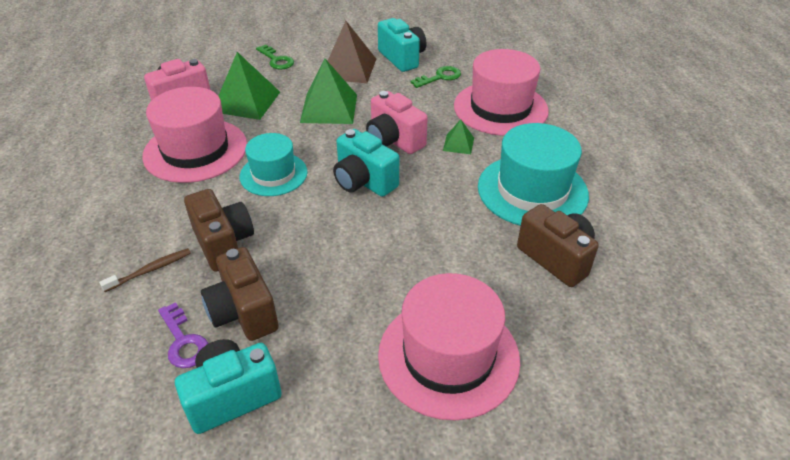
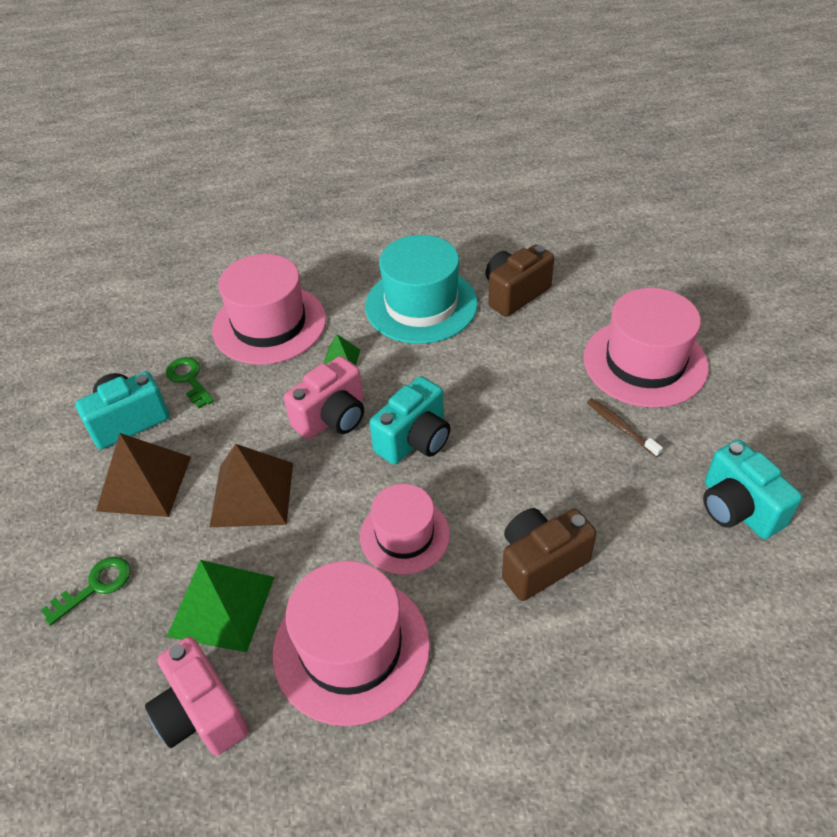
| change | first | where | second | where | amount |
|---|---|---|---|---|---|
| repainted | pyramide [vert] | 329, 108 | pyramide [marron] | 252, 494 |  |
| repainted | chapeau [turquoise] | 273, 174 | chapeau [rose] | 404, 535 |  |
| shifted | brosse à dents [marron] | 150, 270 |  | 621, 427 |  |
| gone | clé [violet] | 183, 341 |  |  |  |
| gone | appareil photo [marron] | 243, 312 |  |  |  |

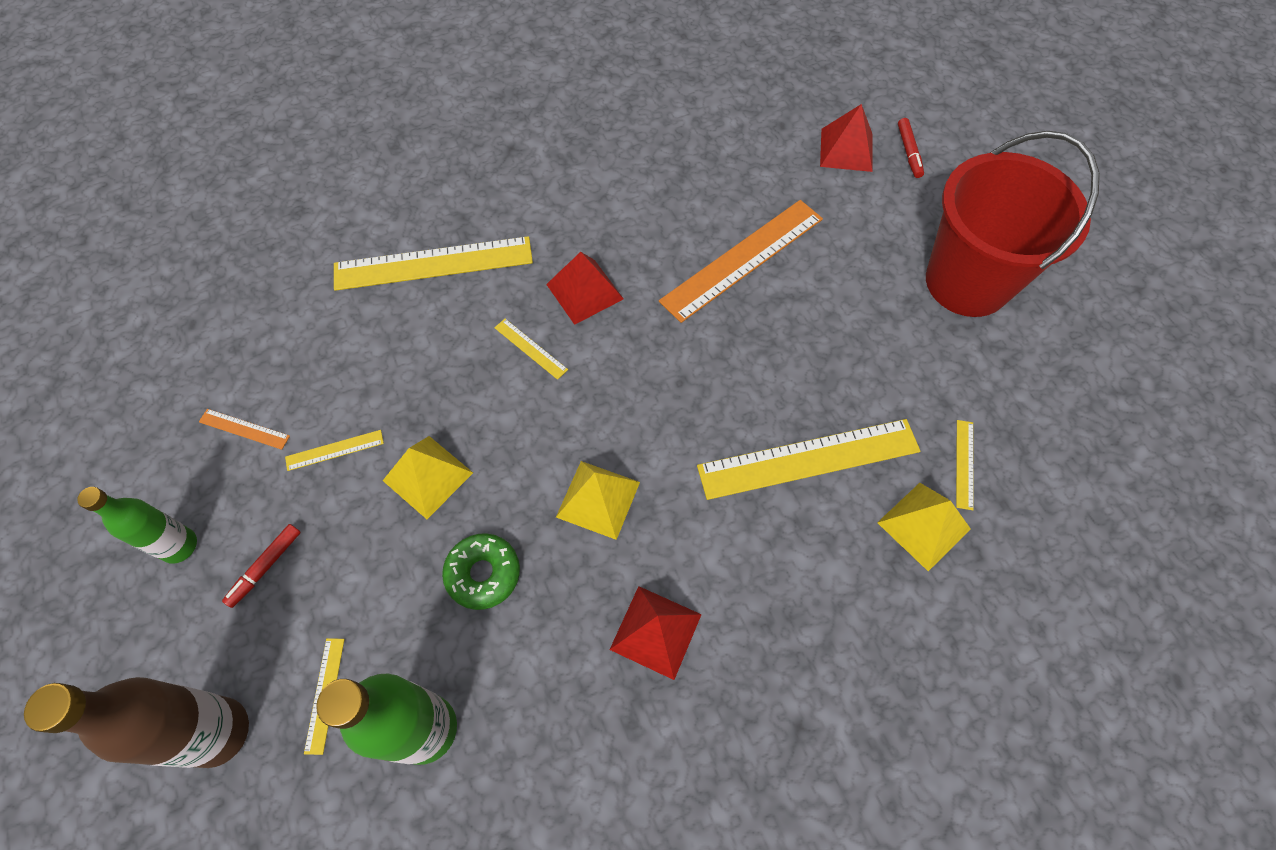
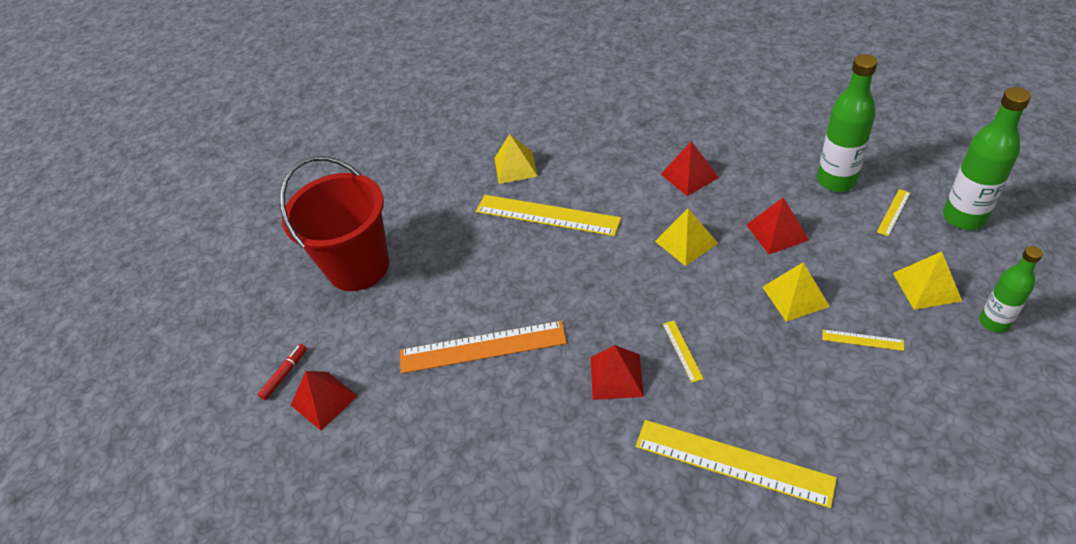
| change | first | where | second | where | amount |
|---|---|---|---|---|---|
| swapped | beignet [vert] | 483, 574 | pyramide [rouge] | 777, 232 |  |
| swapped | feutre [rouge] | 265, 567 | pyramide [jaune] | 926, 286 |  |
| repainted | bouteille [marron] | 218, 732 | bouteille [vert] | 964, 217 |  |
| gone | règle [orange] | 244, 429 |  |  |  |
| gone | règle [jaune] | 964, 464 |  |  |  |

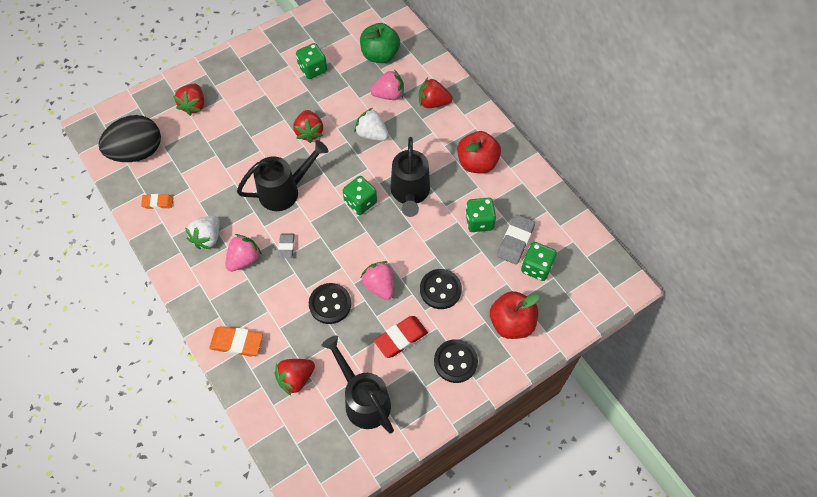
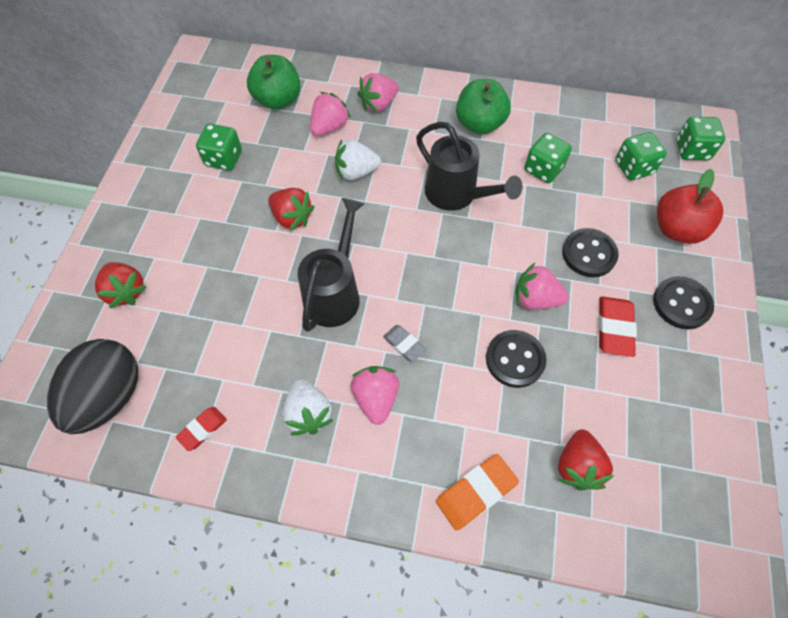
| change | first | where | second | where | amount |
|---|---|---|---|---|---|
| repainted | gomme [orange] | 158, 203 | gomme [rouge] | 203, 429 |  |
| repainted | fraise [rouge] | 433, 102 | fraise [rose] | 378, 104 |  |
| repainted | pomme [rouge] | 477, 163 | pomme [vert] | 479, 124 |  |
| shifted | dé [vert] | 360, 202 |  | 692, 150 |  |
| gone | arrosoir [noir] | 363, 399 |  |  |  |
| gone | gomme [gris] | 515, 241 |  |  |  |

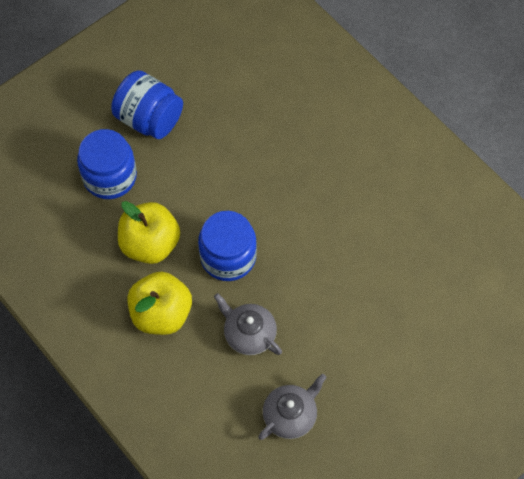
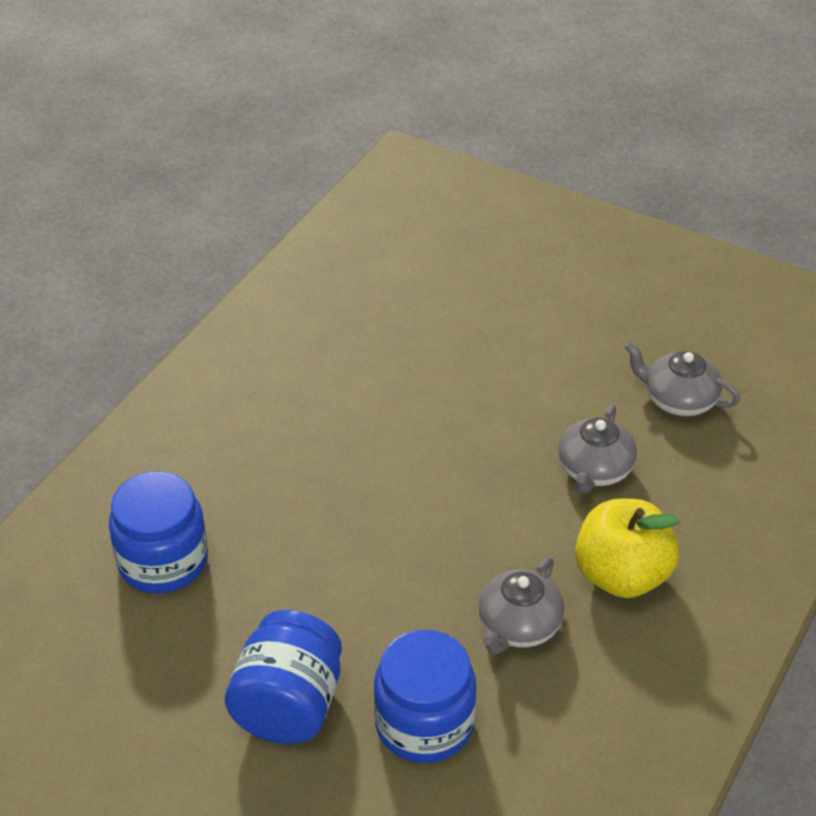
| change | first | where | second | where | amount |
|---|---|---|---|---|---|
| shifted | bocal [bleu] | 228, 257 |  | 163, 561 |  |
| swapped | pomme [jaune] | 150, 244 | théière [gris] | 518, 626 |  |

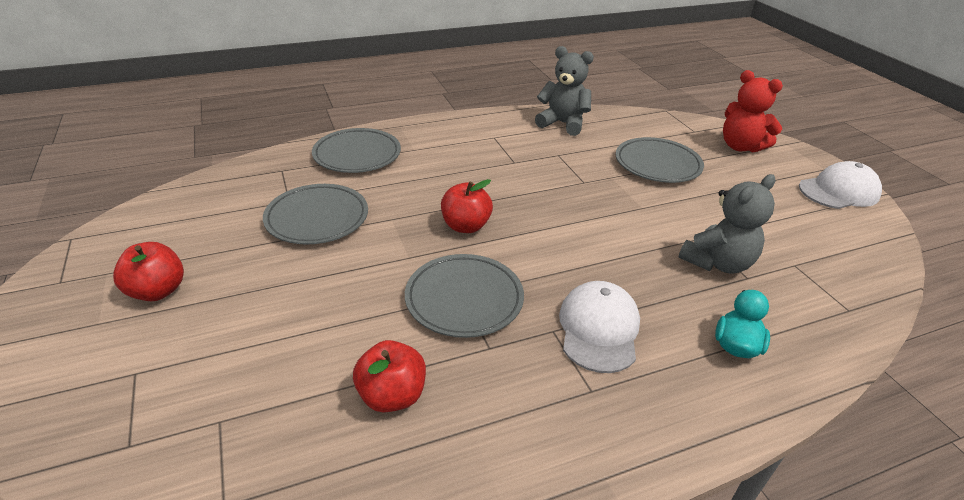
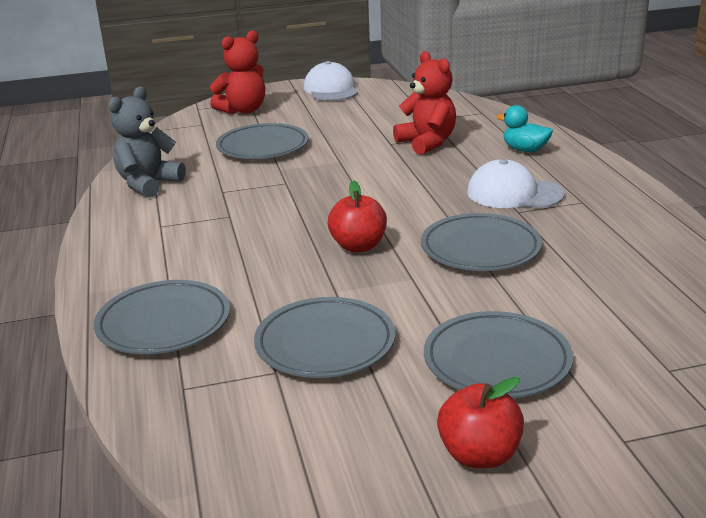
| change | first | where | second | where | amount |
|---|---|---|---|---|---|
| repainted | ours en peluche [gris] | 717, 263 | ours en peluche [rouge] | 427, 143 |  |
| new |  |  | assiette [gris] | 497, 361 |  |
| gone | pomme [rouge] | 392, 395 |  |  |  |

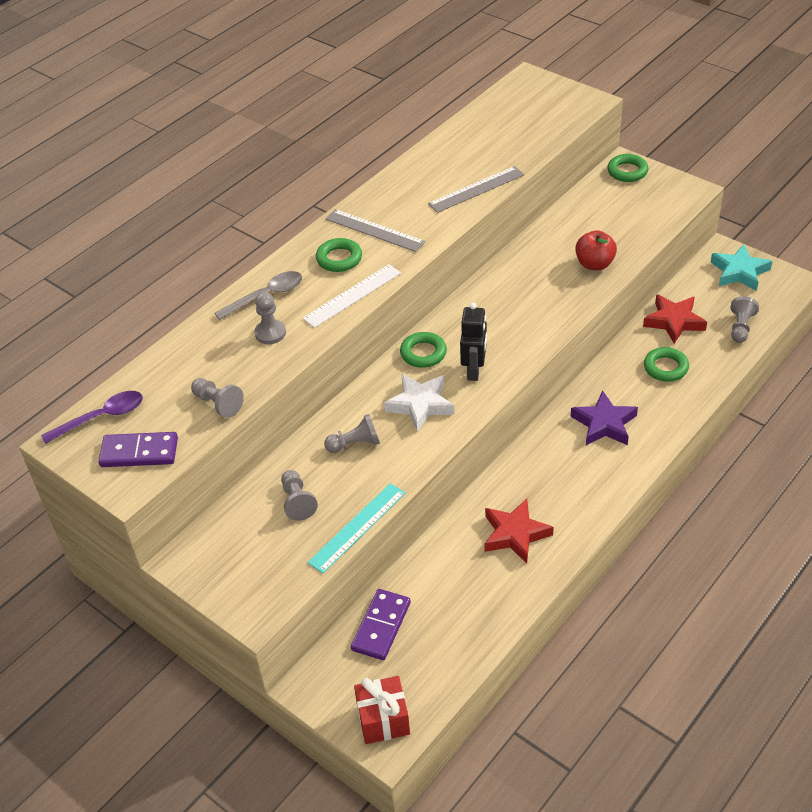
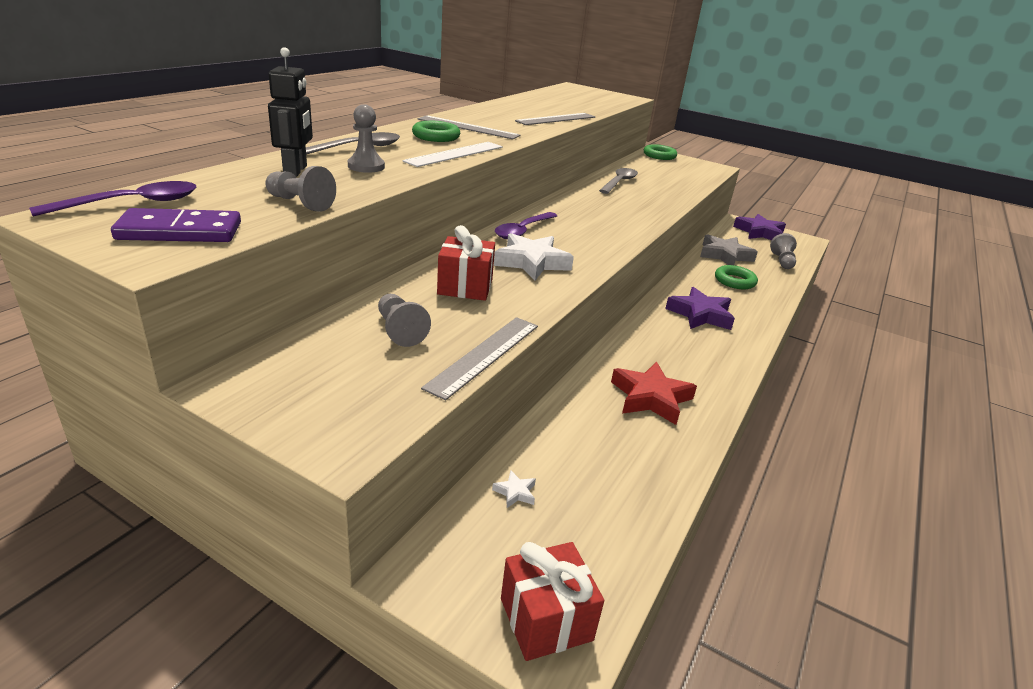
| change | first | where | second | where | amount |
|---|---|---|---|---|---|
| shifted | robot [noir] | 474, 370 |  | 296, 170 |  |
| repainted | règle [turquoise] | 357, 527 | règle [gris] | 484, 355 |  |
| swapped | pion [gris] | 355, 444 | cadeau [rouge] | 465, 287 |  |
| swapped | domino [violet] | 381, 626 | étoile [blanc] | 515, 492 |  |
| swapped | anneau [vert] | 423, 353 | cuillère [violet] | 523, 231 |  |
| new |  |  | cuillère [gris] | 619, 182 |  |
| repainted | étoile [rouge] | 674, 321 | étoile [gris] | 724, 255 |  |
| repainted | étoile [turquoise] | 739, 272 | étoile [violet] | 759, 232 |  |
| gone | pomme [rouge] | 594, 264 |  |  |  |

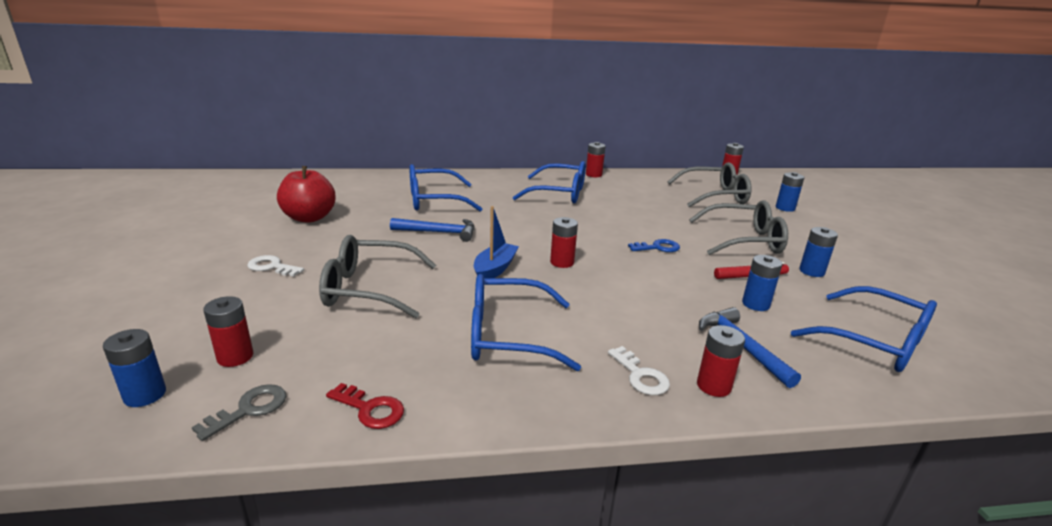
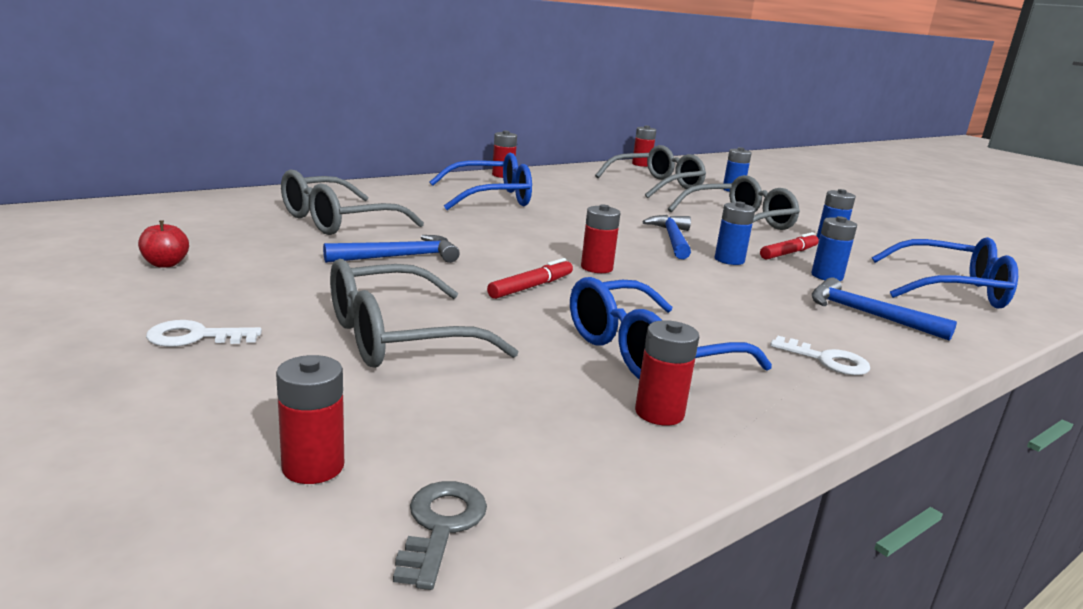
| change | first | where | second | where | amount |
|---|---|---|---|---|---|
| scaled | pomme [rouge] | 309, 218 |  | 165, 264 | x0.49 |
| repainted | lunettes [bleu] | 434, 200 | lunettes [gris] | 337, 221 |  |
| swapped | bateau [bleu] | 495, 269 | feutre [rouge] | 531, 287 |  |
| shifted | pile [rouge] | 713, 386 |  | 659, 413 |  |
| swapped | clé [bleu] | 658, 247 | marteau [bleu] | 672, 239 |  |
| shifted | pile [bleu] | 145, 395 |  | 729, 260 |  |
| gone | clé [rouge] | 370, 409 |  |  |  |

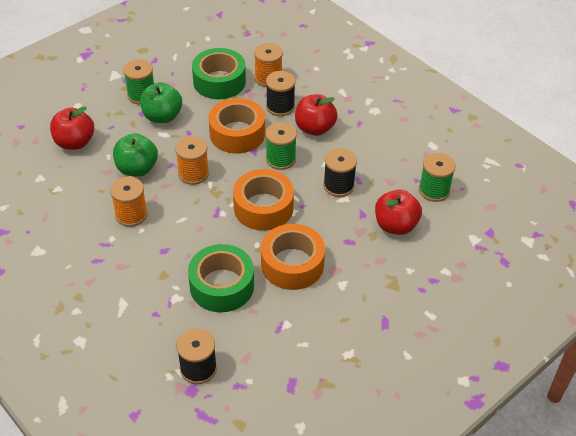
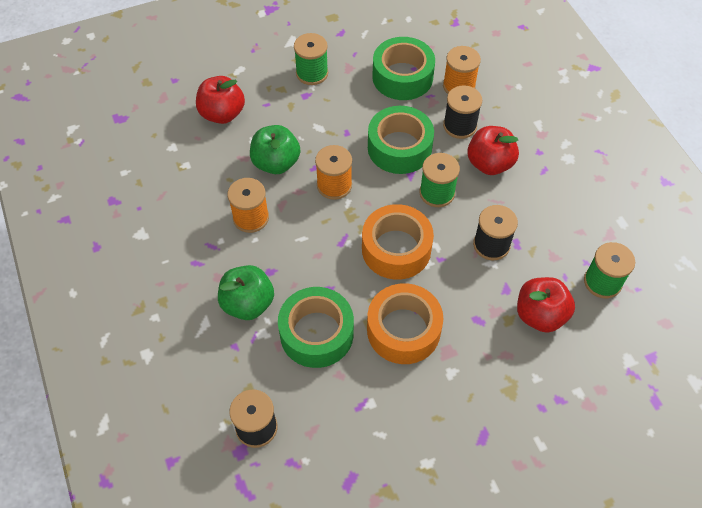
| change | first | where | second | where | amount |
|---|---|---|---|---|---|
| shifted | pomme [vert] | 162, 116 |  | 248, 303 |  |
| repainted | ruban adhésif [orange] | 237, 133 | ruban adhésif [vert] | 399, 148 |  |

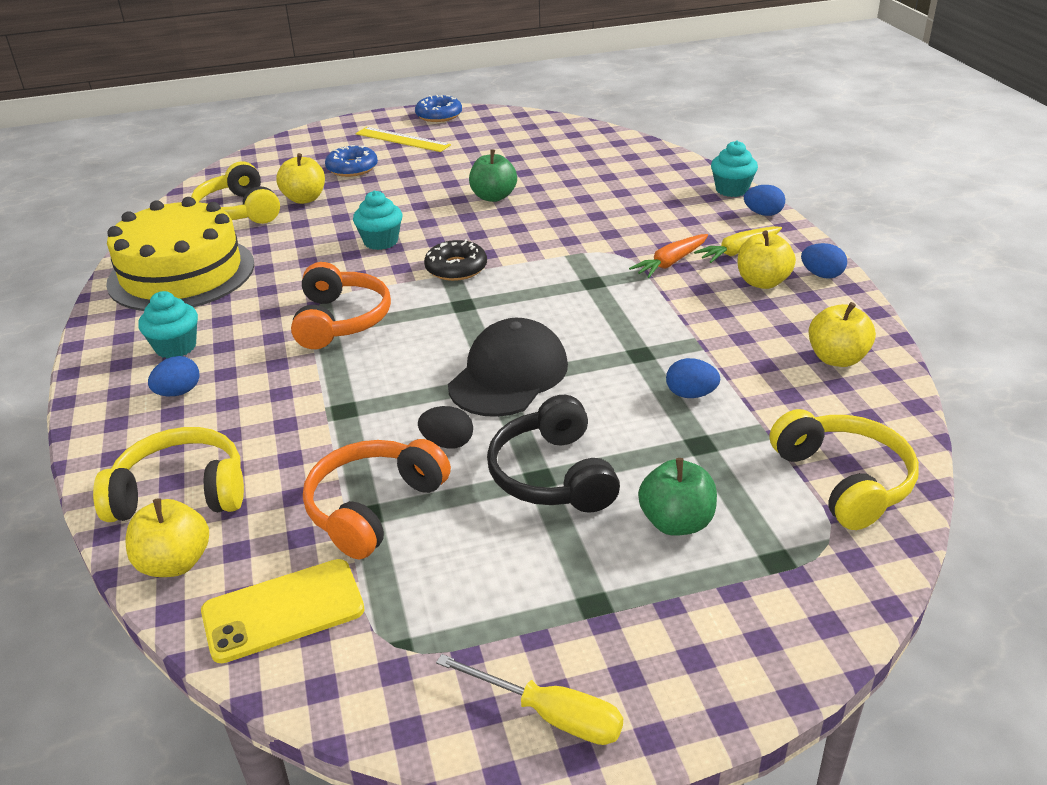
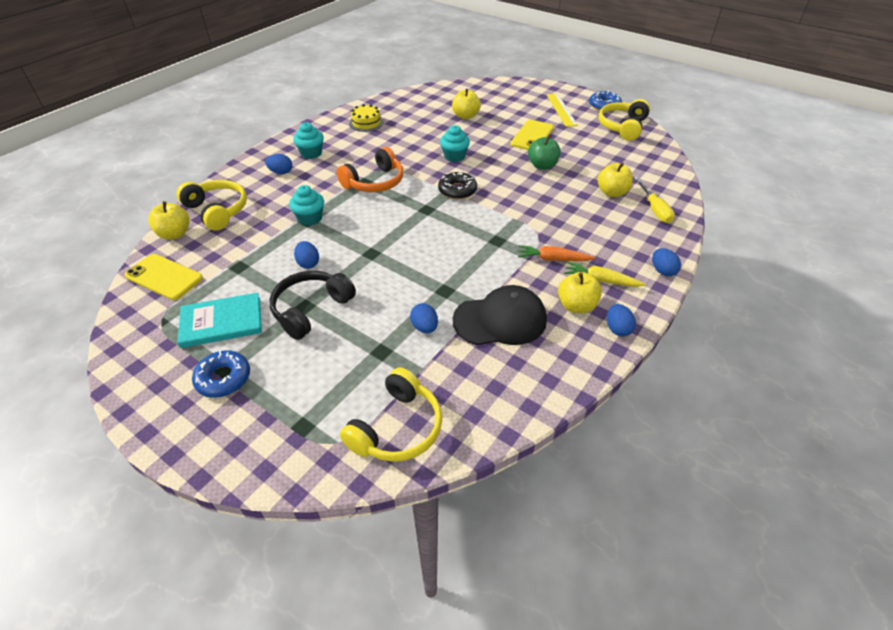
| change | first | where | second | where | amount |
|---|---|---|---|---|---|
| new |  |  | livre [turquoise] | 222, 322 |  |
| shifted | beignet [bleu] | 352, 168 |  | 223, 378 |  |
| shifted | muffin [turquoise] | 732, 190 |  | 310, 218 |  |
| repainted | œuf [noir] | 447, 443 | œuf [bleu] | 308, 263 |  |
| scaled | gâteau [jaune] | 181, 273 |  | 366, 123 | x0.45 |
| shifted | casquette [noir] | 508, 375 |  | 500, 320 |  |
| new |  |  | téléphone [jaune] | 532, 136 |  |
| shifted | pomme [jaune] | 837, 358 |  | 612, 192 |  |
| shifted | casque audio [jaune] | 239, 211 |  | 622, 127 |  |
| shifted | tournevis [jaune] | 550, 715 |  | 654, 209 |  |
| gone | casque audio [orange] | 373, 507 |  |  |  |
| gone | pomme [vert] | 676, 522 |  |  |  |

